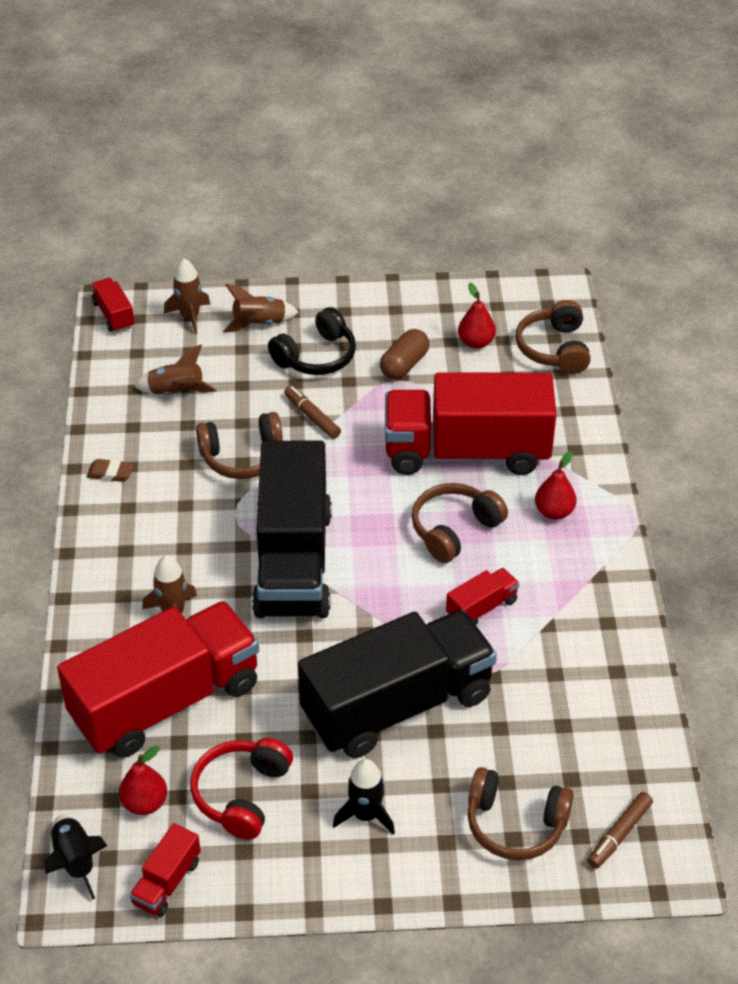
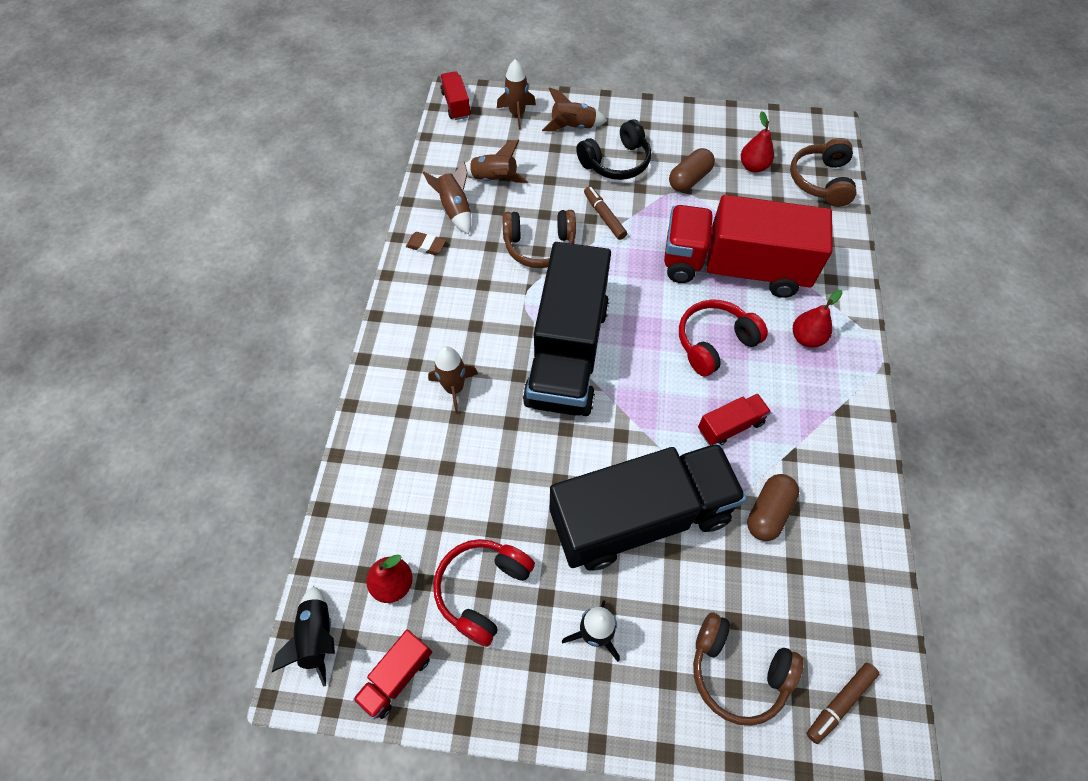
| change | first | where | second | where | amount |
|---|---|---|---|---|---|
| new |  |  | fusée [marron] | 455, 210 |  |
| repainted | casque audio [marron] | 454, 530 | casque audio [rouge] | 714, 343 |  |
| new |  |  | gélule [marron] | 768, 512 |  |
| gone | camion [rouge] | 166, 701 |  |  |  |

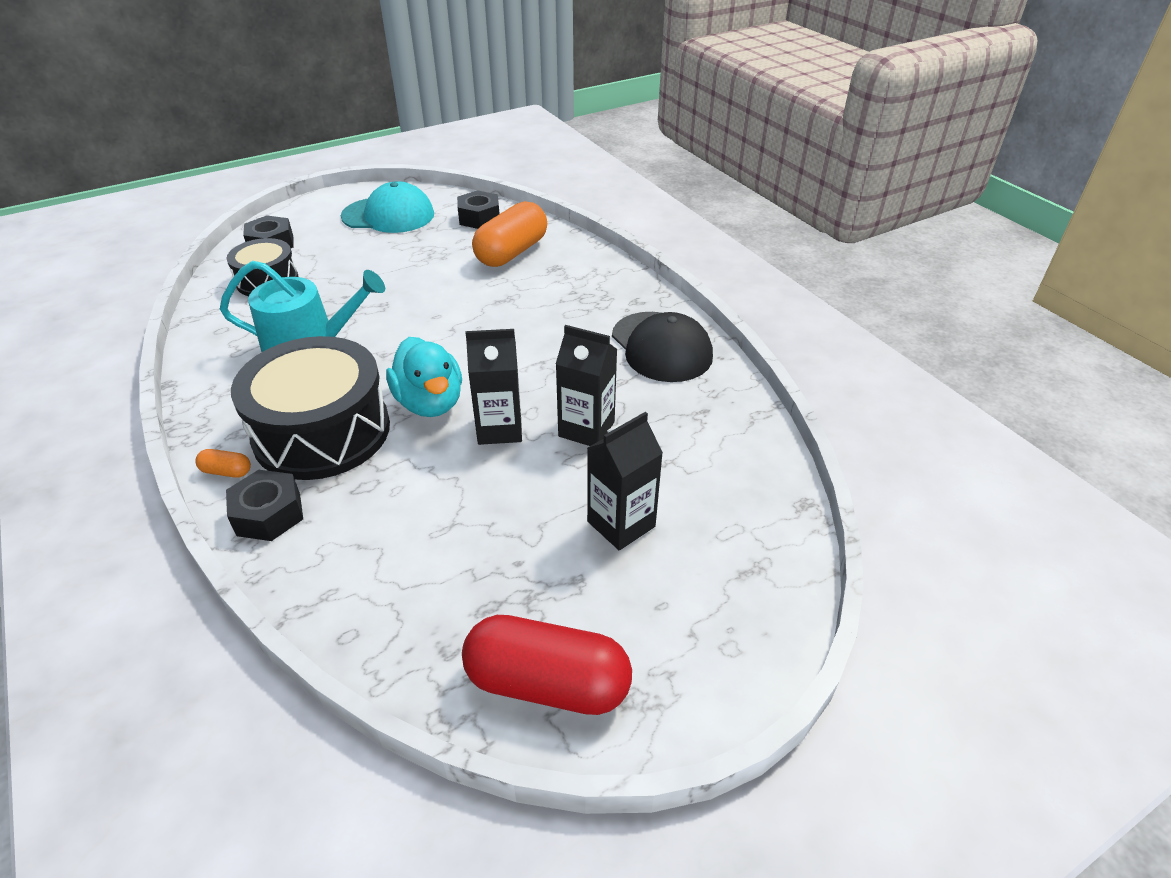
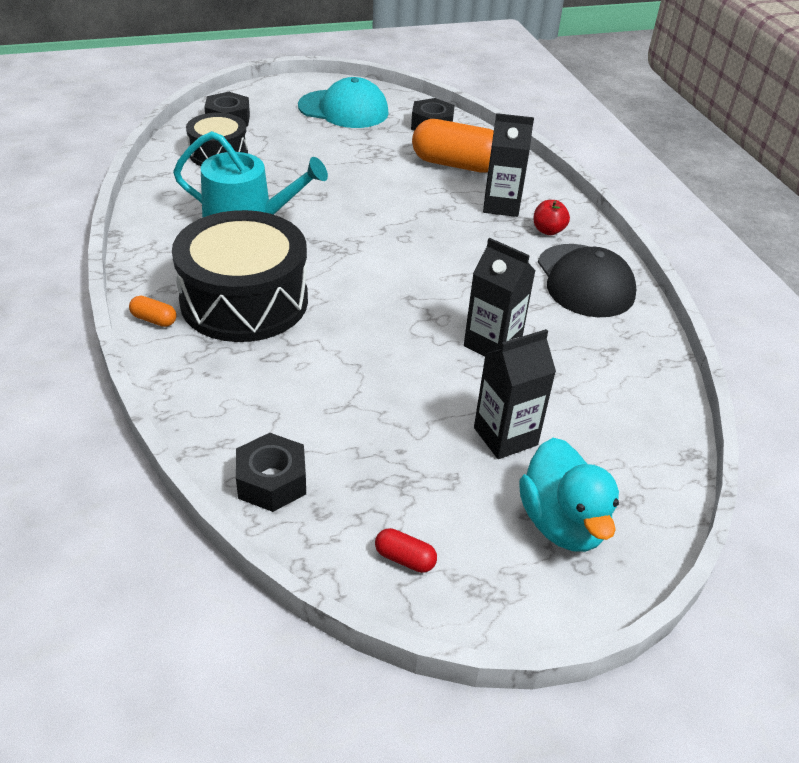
| change | first | where | second | where | amount |
|---|---|---|---|---|---|
| shifted | écrou [noir] | 269, 514 |  | 272, 481 |  |
| scaled | gélule [rouge] | 547, 684 |  | 404, 559 | x0.42 |
| rotated | gélule [orange] | 512, 252 |  | 456, 165 | 60 degrees clockwise |
| shifted | brique de lait [noir] | 499, 429 |  | 501, 205 |  |
| shifted | canard [turquoise] | 430, 403 |  | 562, 523 |  |
| new |  |  | pomme [rouge] | 548, 230 |  |

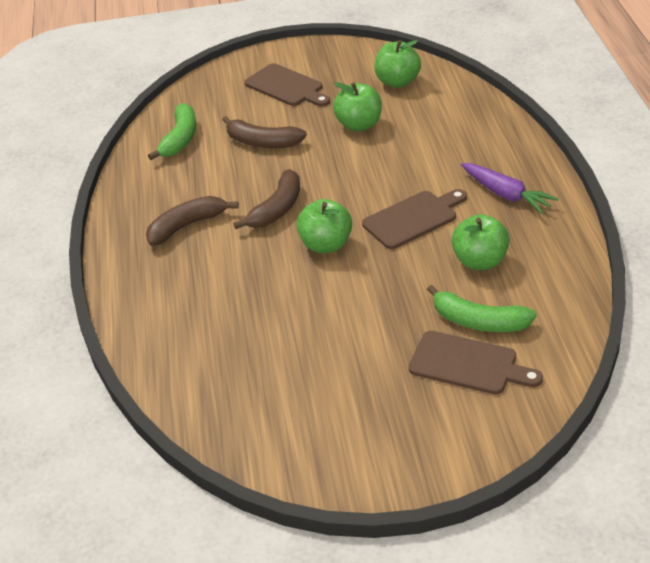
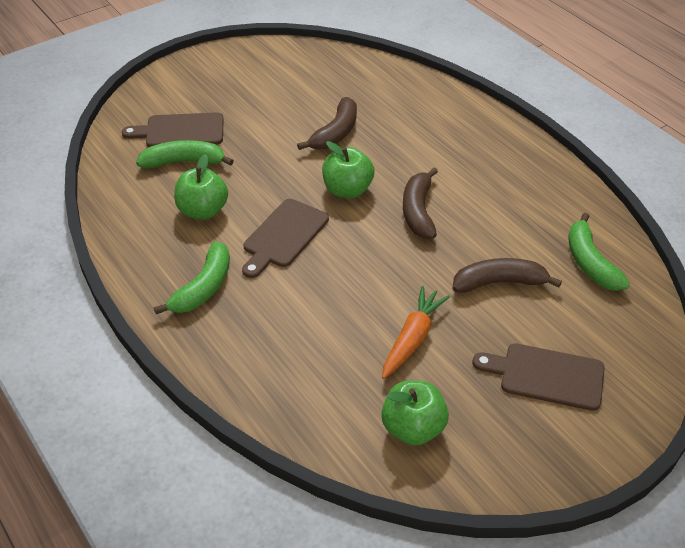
| change | first | where | second | where | amount |
|---|---|---|---|---|---|
| swapped | carotte [violet] | 506, 195 | banane [vert] | 203, 287 |  |
| shifted | banane [marron] | 186, 226 |  | 335, 133 |  |
| swapped | pomme [vert] | 359, 125 | carotte [orange] | 412, 338 |  |

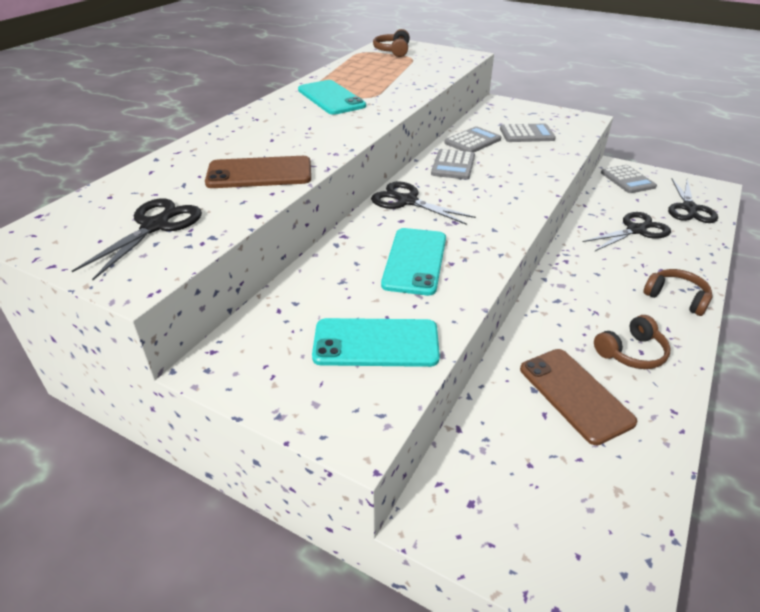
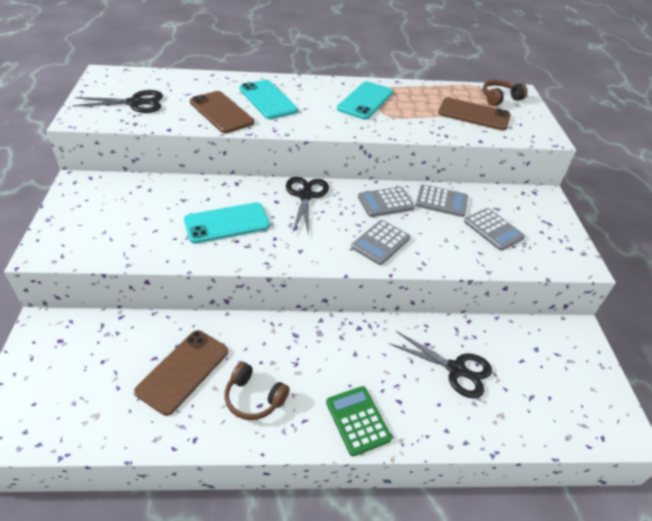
| change | first | where | second | where | amount |
|---|---|---|---|---|---|
| shifted | téléphone [turquoise] | 376, 343 |  | 268, 100 |  |
| swapped | casque audio [marron] | 676, 298 | calculatrice [vert] | 358, 420 |  |
| shifted | calculatrice [gris] | 627, 180 |  | 380, 242 |  |
| new |  |  | téléphone [marron] | 474, 114 |  |
| gone | ciseaux [noir] | 689, 209 |  |  |  |

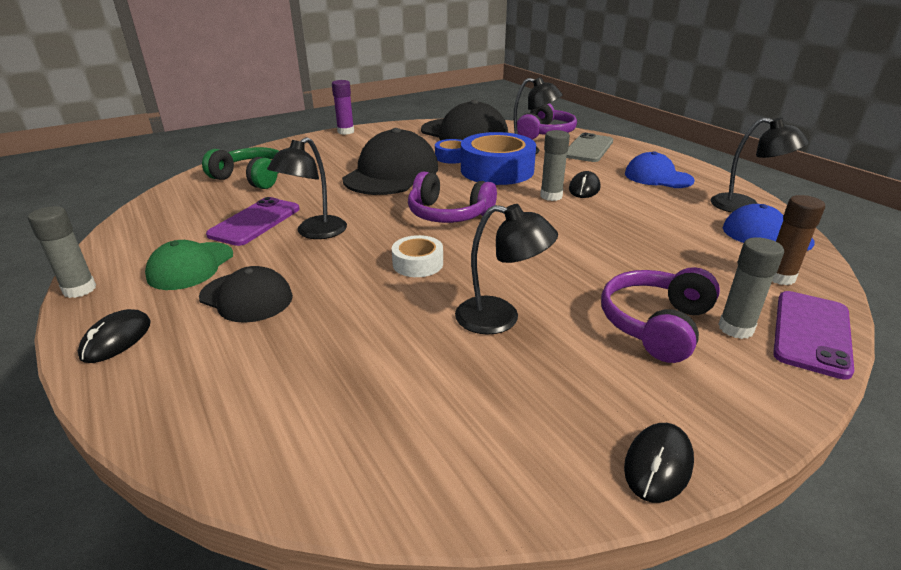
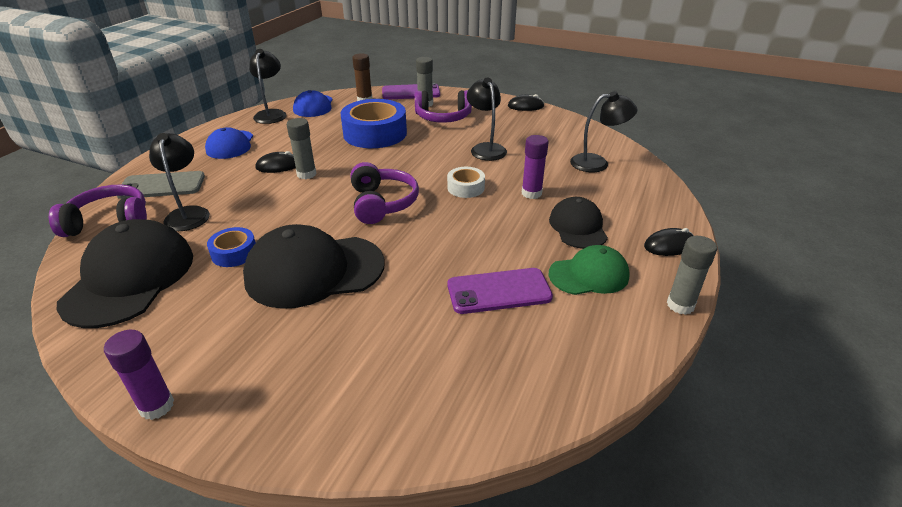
| change | first | where | second | where | amount |
|---|---|---|---|---|---|
| shifted | ruban adhésif [bleu] | 497, 170 |  | 375, 133 |  |
| new |  |  | bâton de colle [violet] | 531, 193 |  |
| shifted | lampe [noir] | 315, 233 |  | 597, 163 |  |
| gone | casque audio [vert] | 251, 178 |  |  |  |

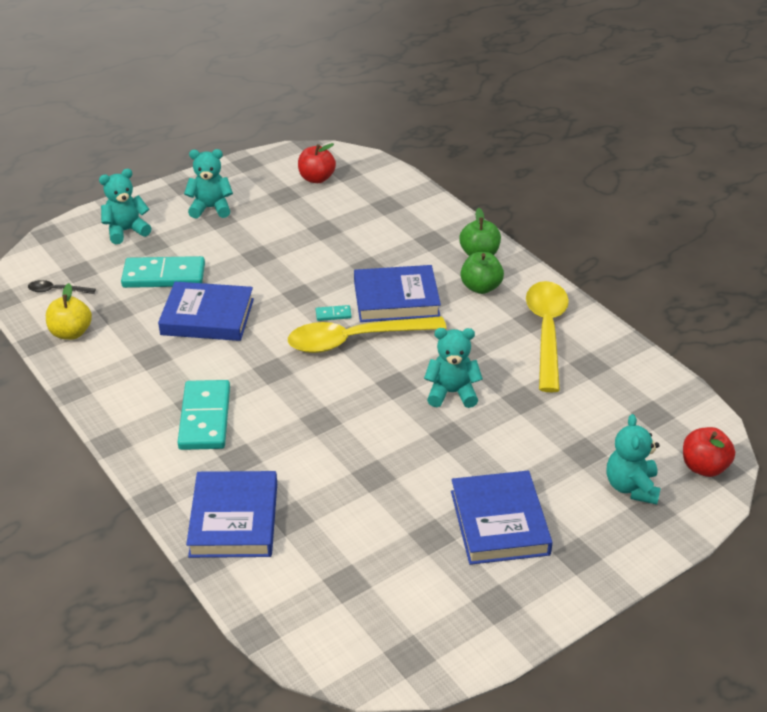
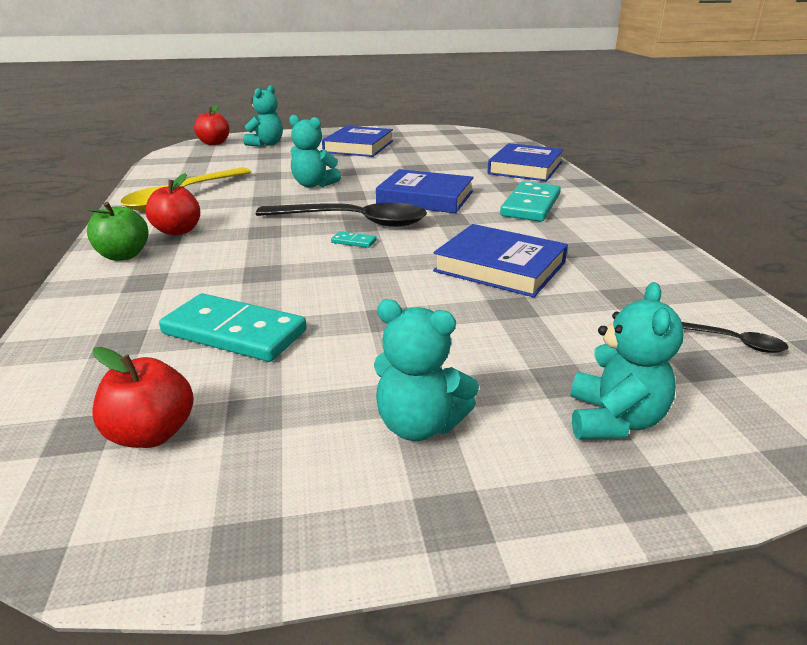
| change | first | where | second | where | amount |
|---|---|---|---|---|---|
| repainted | pomme [vert] | 481, 287 | pomme [rouge] | 178, 231 |  |
| shifted | domino [turquoise] | 164, 276 |  | 234, 332 |  |
| repainted | cuillère [jaune] | 354, 340 | cuillère [noir] | 354, 222 |  |
| shifted | livre [bleu] | 396, 299 |  | 425, 198 |  |
| rotated | ours en peluche [turquoise] | 126, 231 |  | 613, 420 | 75 degrees counterclockwise |
| gone | pomme [jaune] | 71, 333 |  |  |  |

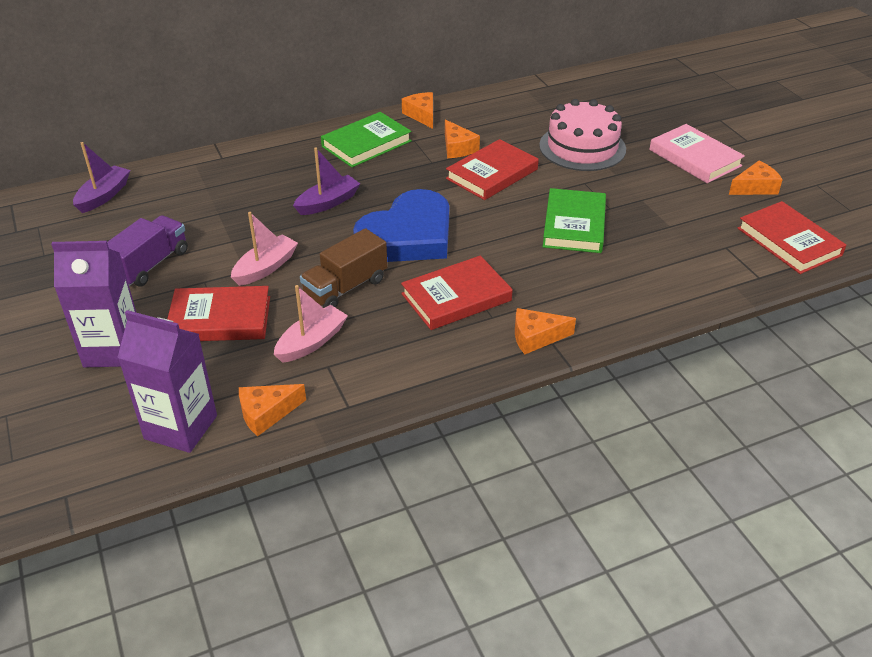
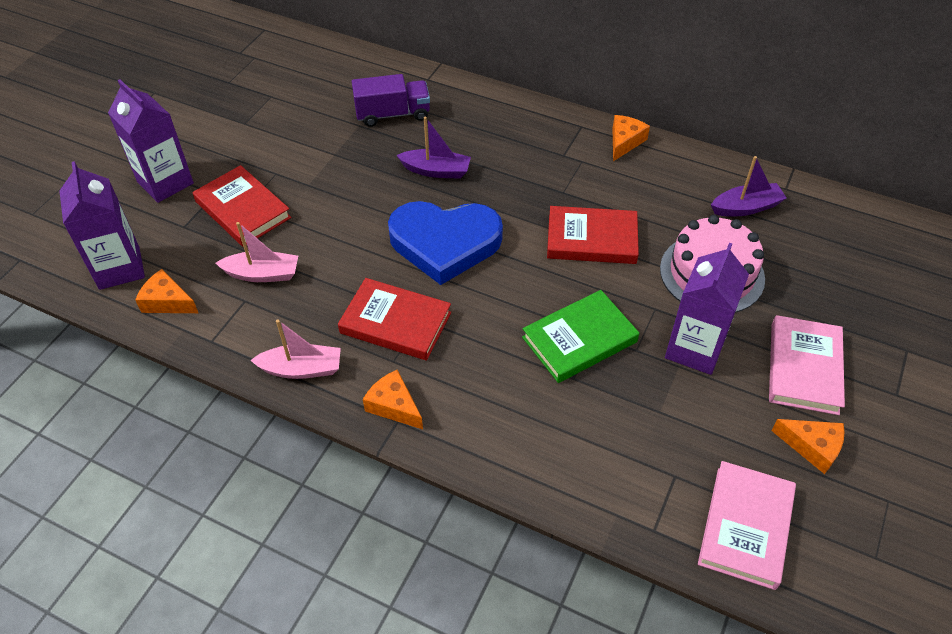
| change | first | where | second | where | amount |
|---|---|---|---|---|---|
| shifted | bateau [rose] | 265, 268 |  | 302, 369 |  |
| shifted | camion [violet] | 150, 265 |  | 393, 114 |  |
| new |  |  | brique de lait [violet] | 694, 349 |  |
| repainted | livre [rouge] | 789, 242 | livre [rose] | 745, 527 |  |
| shifted | bateau [violet] | 104, 196 |  | 746, 207 |  |
| gone | camion [marron] | 345, 288 |  |  |  |
| gone | livre [vert] | 366, 144 |  |  |  |
| gone | fromage [orange] | 457, 148 |  |  |  |

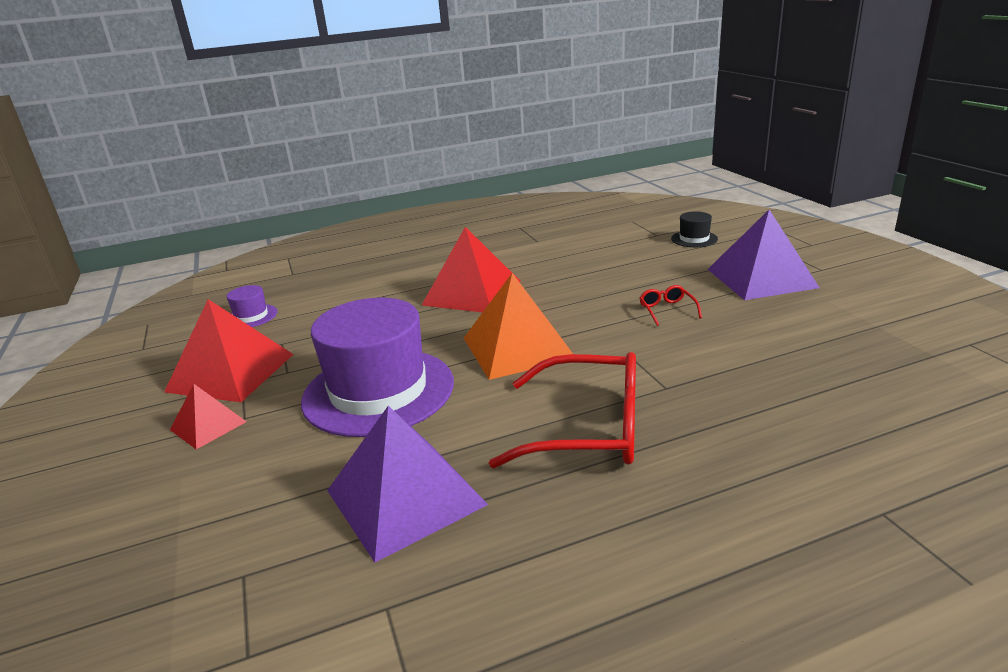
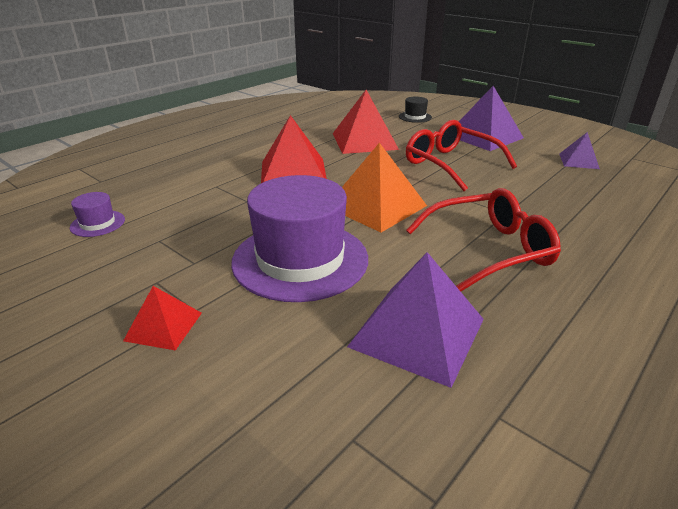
| change | first | where | second | where | amount |
|---|---|---|---|---|---|
| shifted | pyramide [rouge] | 230, 372 |  | 364, 141 |  |
| scaled | lunettes [rouge] | 667, 310 |  | 450, 164 | x2.35 |
| new |  |  | pyramide [violet] | 578, 161 |  |

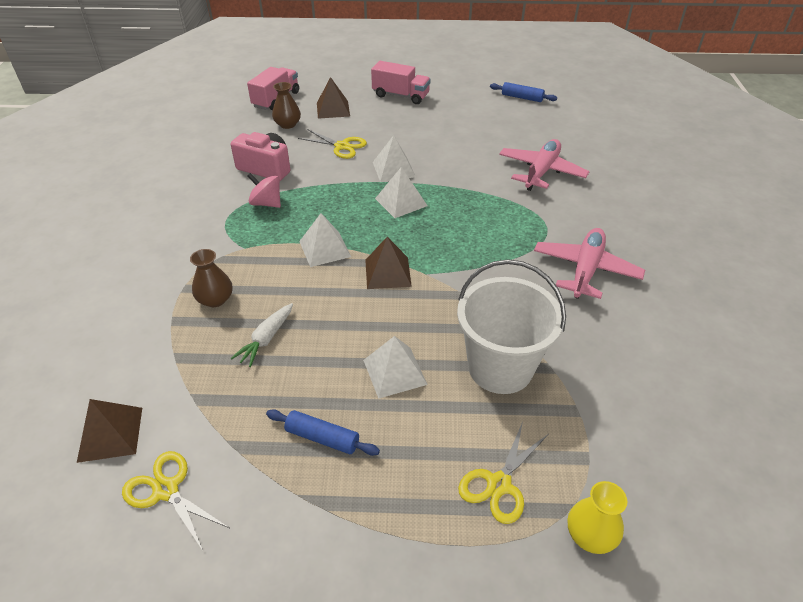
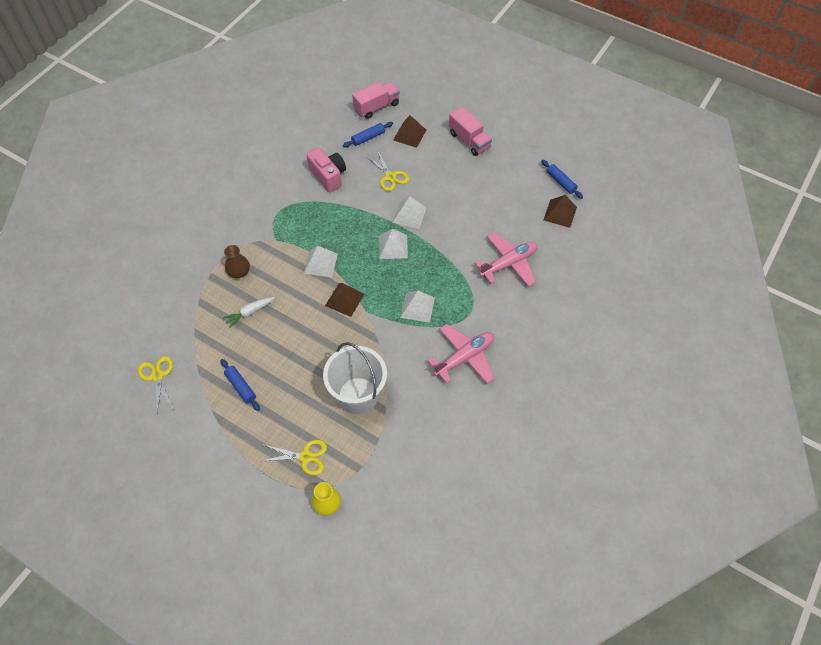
| change | first | where | second | where | amount |
|---|---|---|---|---|---|
| rotated | ciseaux [jaune] | 499, 484 |  | 305, 457 | 150 degrees counterclockwise |
| swapped | vase [marron] | 287, 124 | rouleau à pâtisserie [bleu] | 368, 138 |  |
| shifted | pyramide [blanc] | 394, 372 |  | 417, 307 |  |
| shifted | pyramide [marron] | 110, 434 |  | 560, 213 |  |
| gone | toupie [rose] | 266, 203 |  |  |  |

